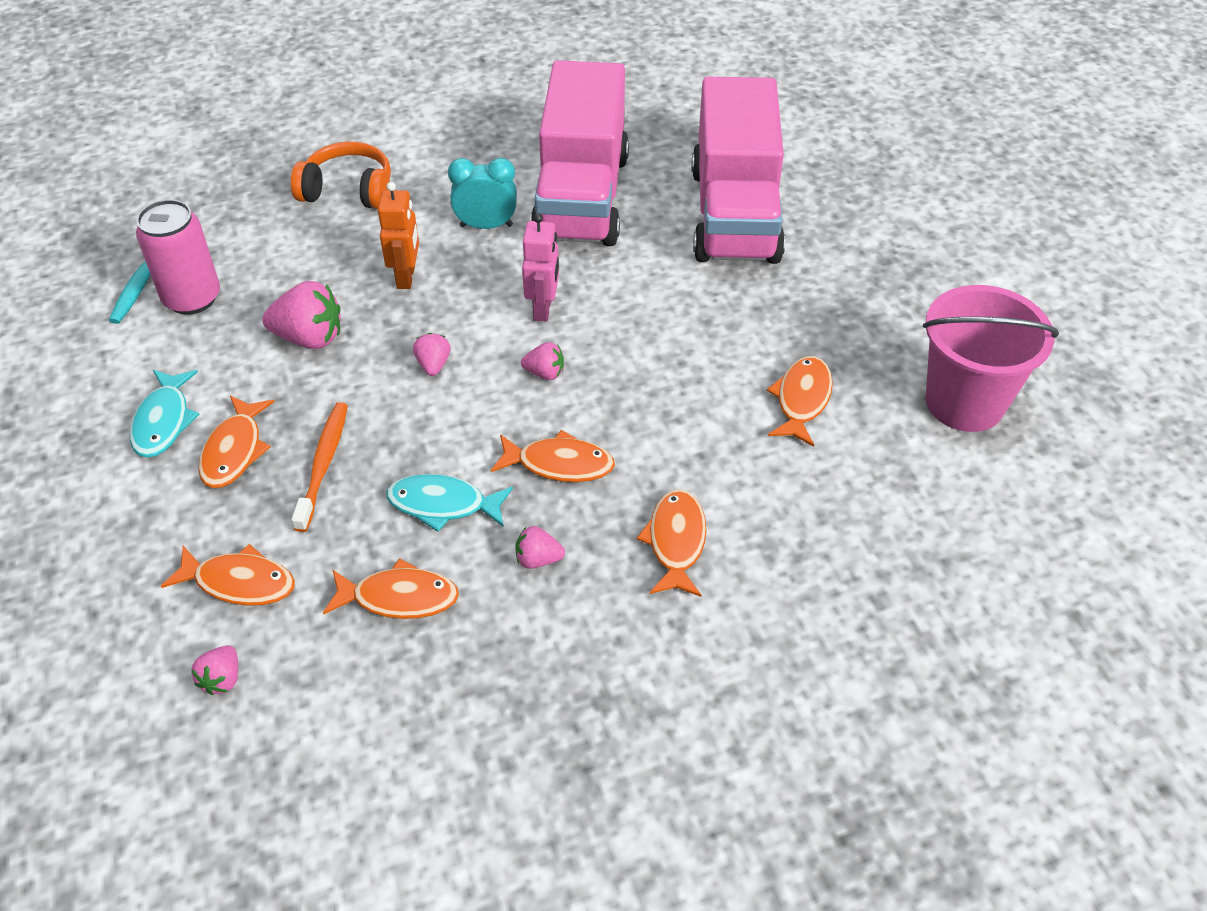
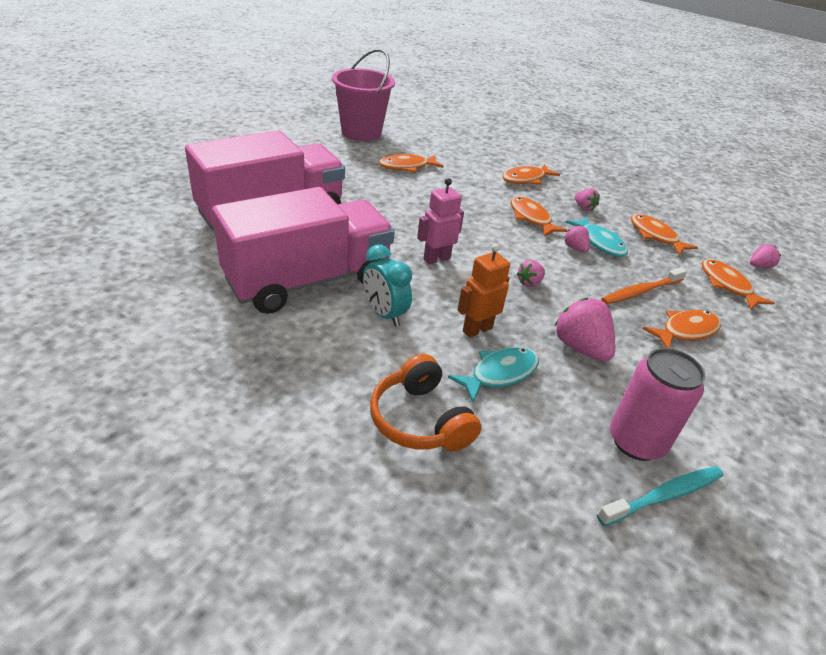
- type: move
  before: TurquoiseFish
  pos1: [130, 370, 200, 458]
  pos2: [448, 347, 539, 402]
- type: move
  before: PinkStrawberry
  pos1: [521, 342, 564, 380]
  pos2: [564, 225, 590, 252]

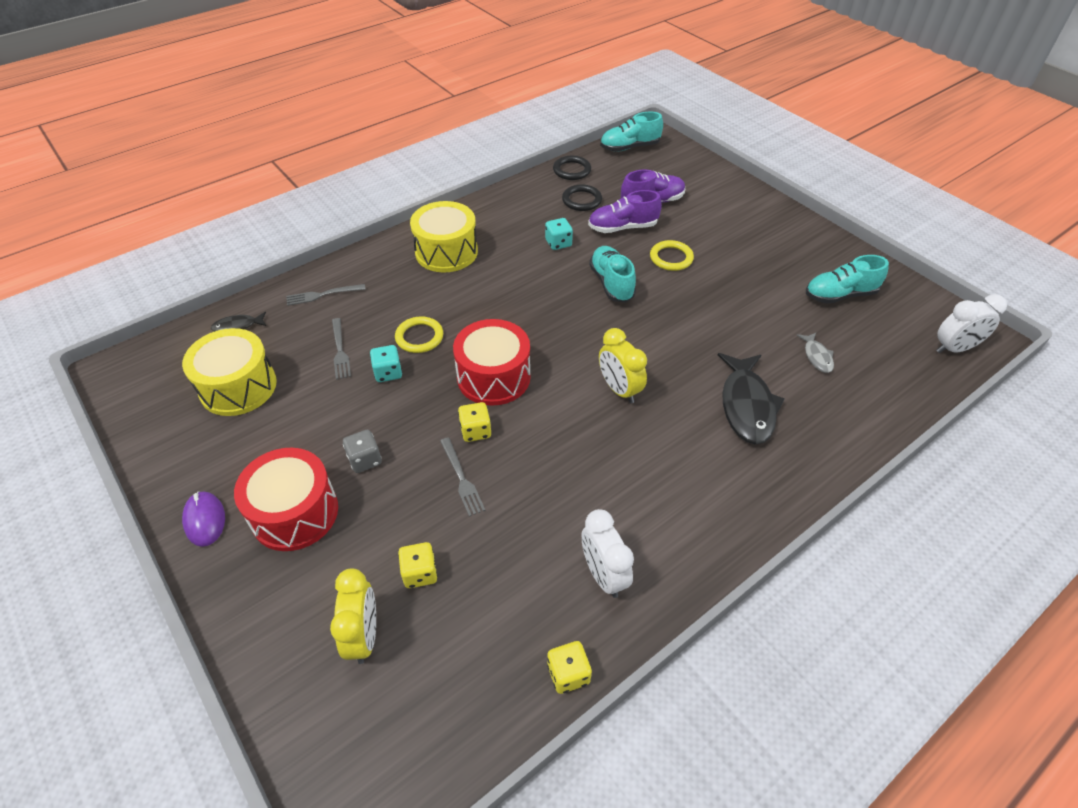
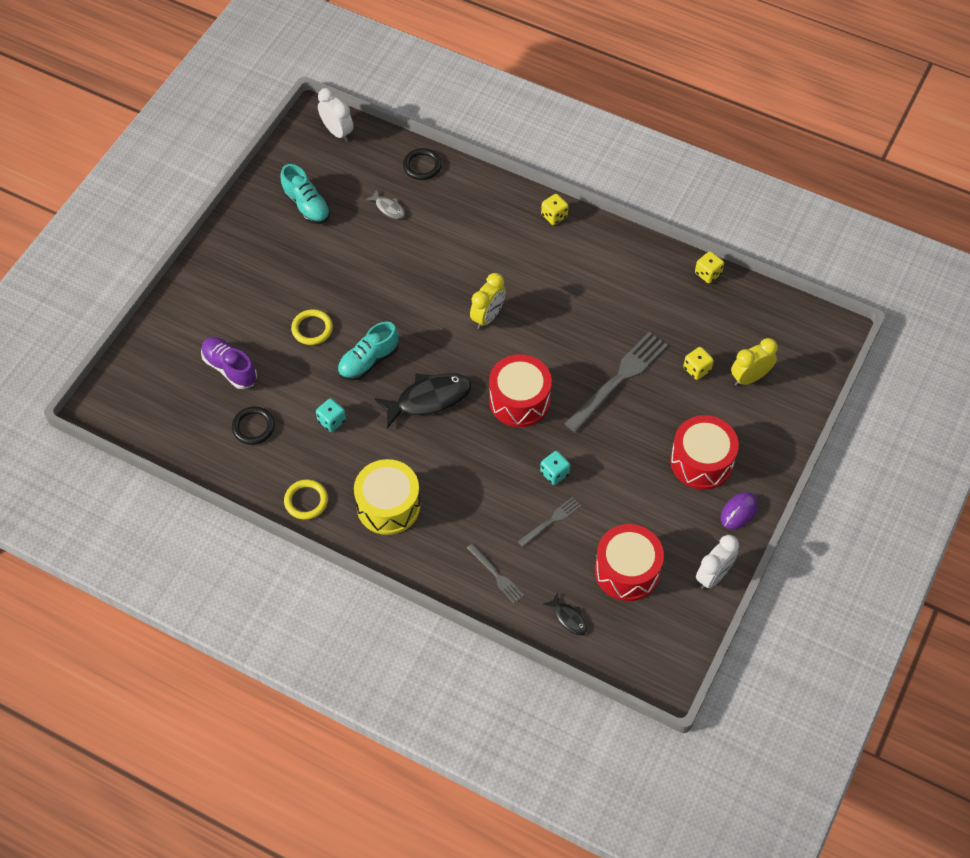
- type: move
  before: YellowRing
  pos1: [395, 316, 443, 353]
  pos2: [284, 480, 328, 520]
- type: rotate
  before: GreyFish
  pos1: [797, 333, 834, 373]
  pos2: [365, 190, 405, 219]
  turn: 75
- type: move
  before: BlackFish
  pos1: [718, 353, 785, 445]
  pos2: [375, 373, 471, 429]
- type: move
  before: BlackRing
  pos1: [553, 156, 591, 180]
  pos2: [403, 148, 442, 180]
- type: move
  before: YellowDice
  pos1: [458, 402, 491, 442]
  pos2: [541, 194, 569, 225]
- type: resize
  before: GreyFork
  pos1: [440, 437, 485, 517]
  pos2: [565, 332, 668, 432]
  scale: 1.96
- type: recolor
  before: YellowDrum
  after: RedDrum
  pos1: [182, 328, 277, 416]
  pos2: [595, 524, 664, 601]
- type: move
  before: WhiteClock
  pos1: [582, 509, 634, 598]
  pos2: [696, 535, 739, 589]
- type: delete
  before: GreyDice
  pos1: [343, 430, 382, 473]
- type: delete
  before: PurpleShoe
  pos1: [588, 190, 662, 233]
- type: delete
  before: TurquoiseShoe
  pos1: [600, 112, 663, 152]

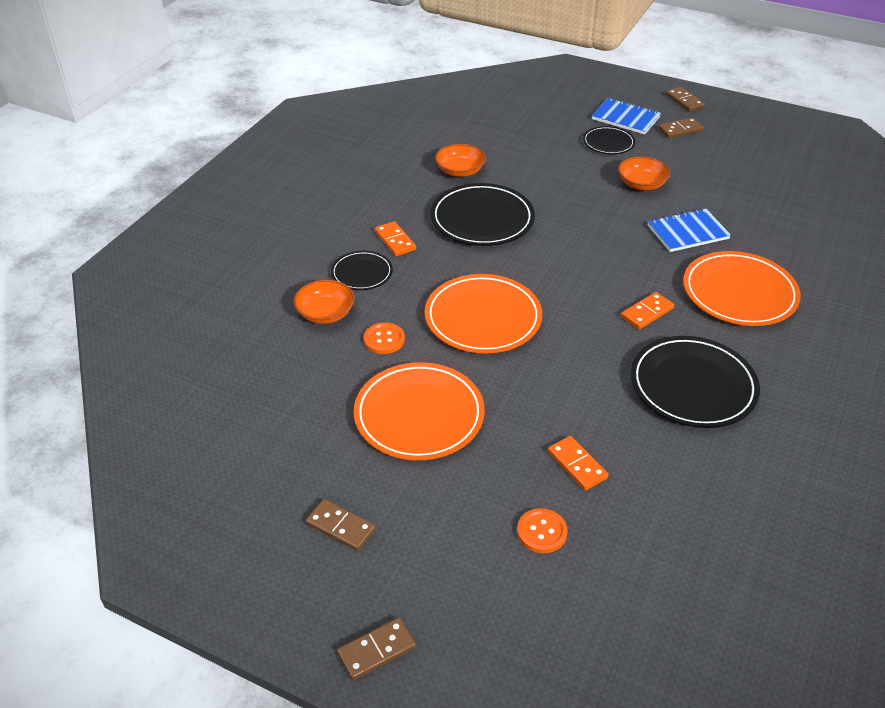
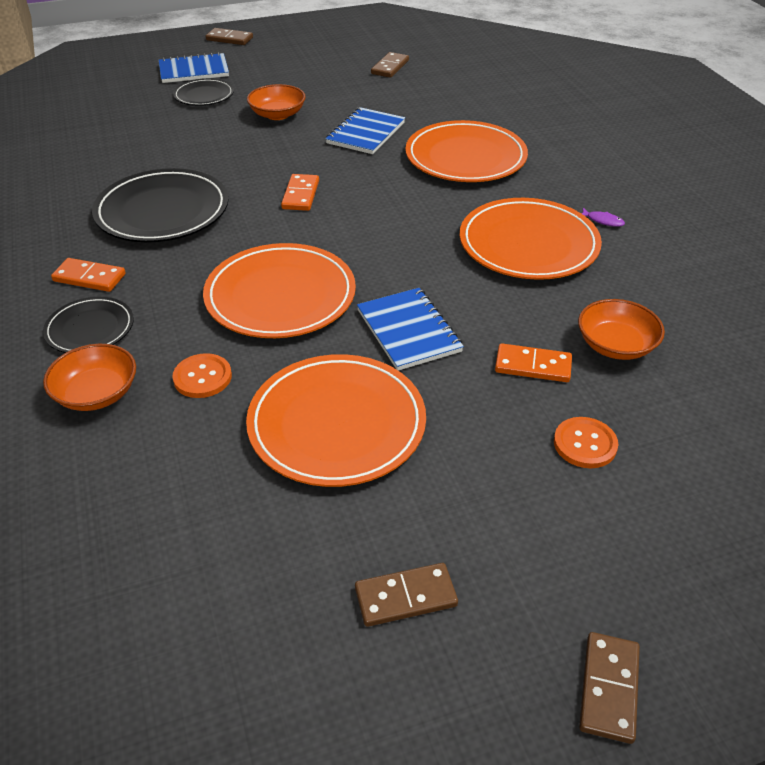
- type: move
  before: OrangeDomino
  pos1: [621, 292, 674, 329]
  pos2: [281, 174, 319, 211]
- type: insert
  after: BlueNotebook
  pos2: [357, 288, 464, 371]
- type: move
  before: BrownDomino
  pos1: [658, 118, 704, 138]
  pos2: [371, 52, 409, 78]
- type: recolor
  before: BlackPlate
  after: OrangePlate
  pos1: [631, 336, 760, 428]
  pos2: [460, 198, 602, 280]
- type: move
  before: OrangeBowl
  pos1: [435, 144, 486, 177]
  pos2: [578, 299, 665, 360]
- type: insert
  after: PurpleFish
  pos2: [581, 208, 625, 227]

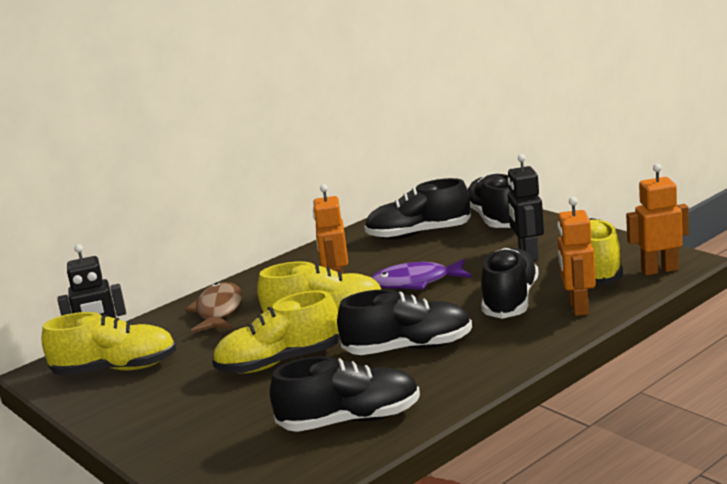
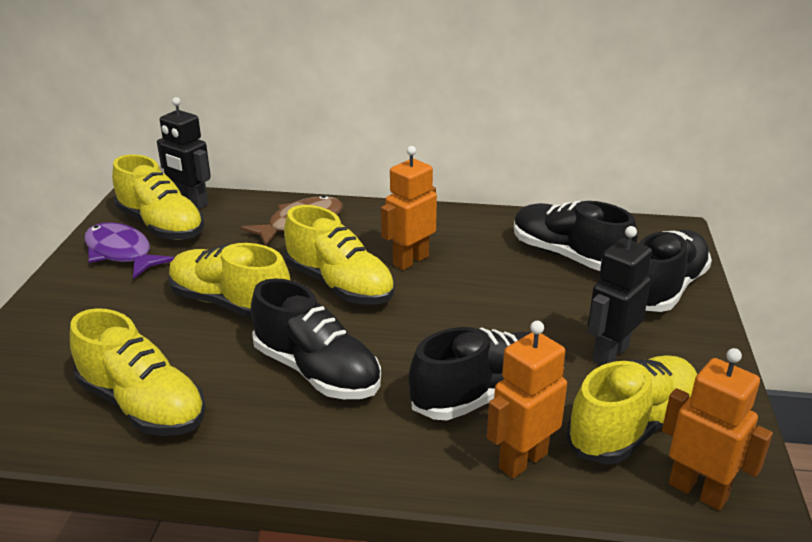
- type: recolor
  before: BlackShoe
  after: YellowShoe
  pos1: [270, 356, 420, 432]
  pos2: [70, 308, 206, 436]
- type: move
  before: PurpleFish
  pos1: [371, 259, 472, 290]
  pos2: [84, 222, 174, 279]

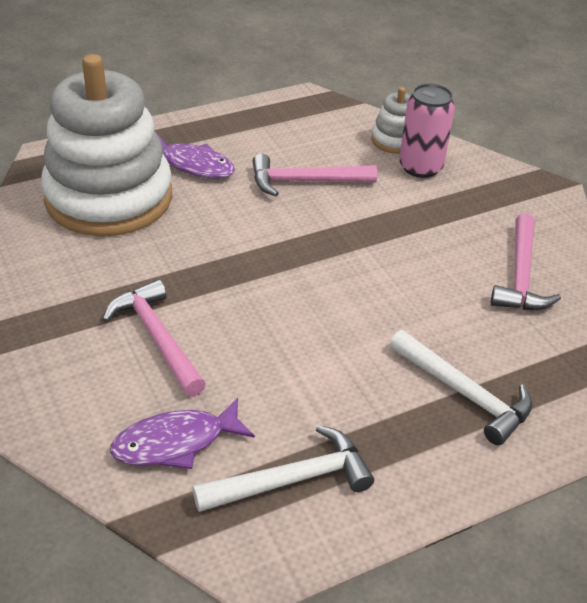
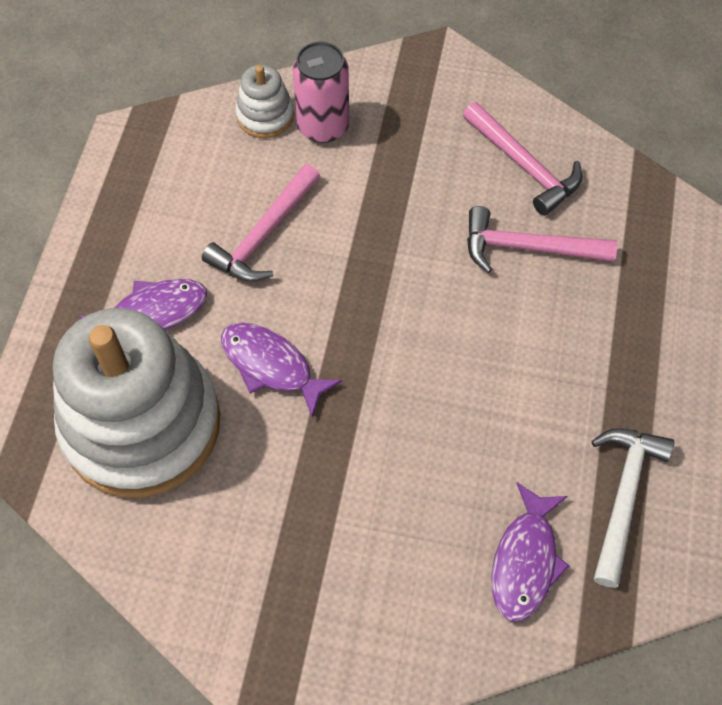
- type: insert
  after: PurpleFish
  pos2: [221, 322, 342, 418]
- type: move
  before: PinkHammer
  pos1: [103, 279, 206, 397]
  pos2: [467, 206, 617, 273]
- type: delete
  before: WhiteHammer
  pos1: [389, 330, 532, 445]

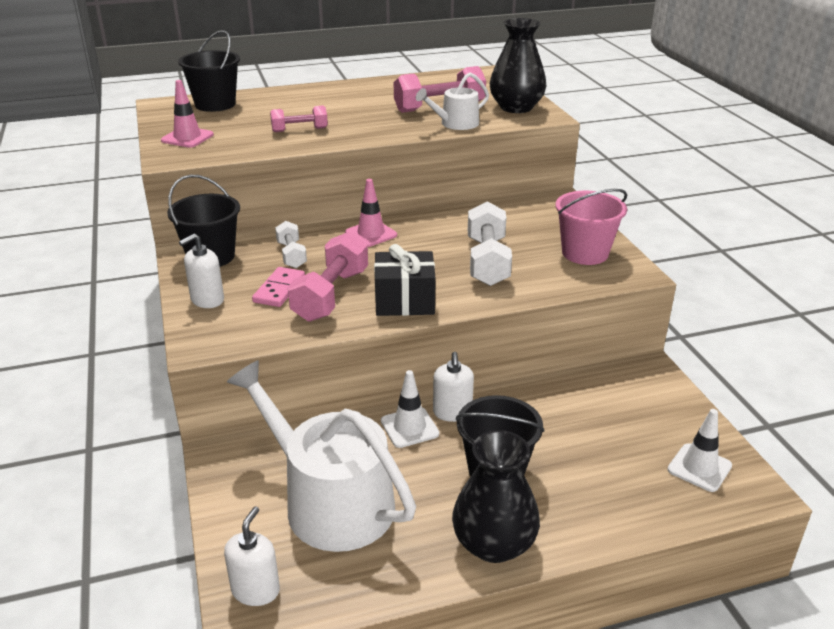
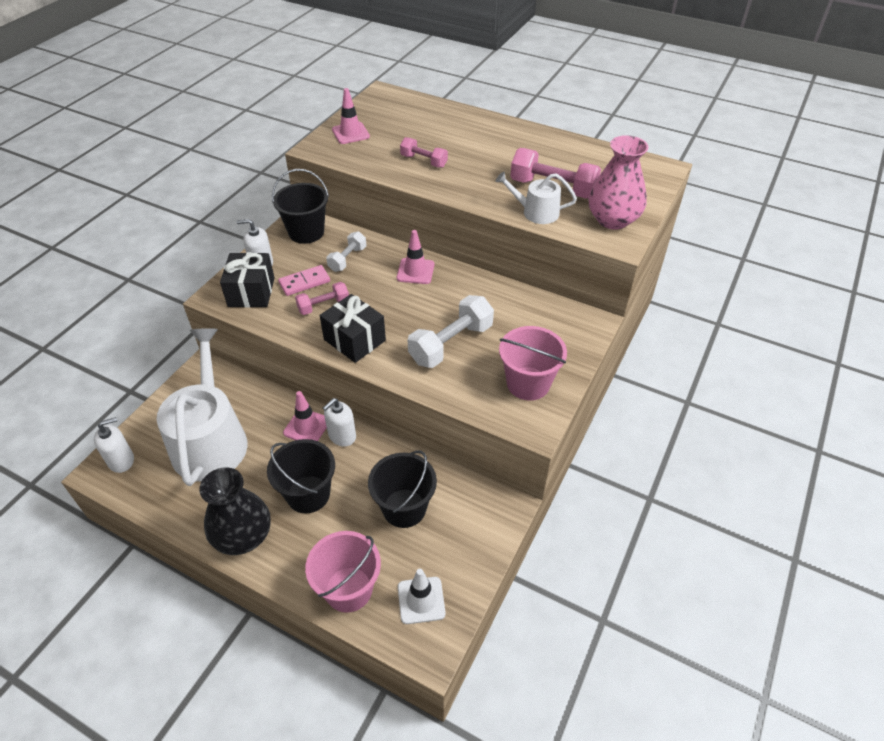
- type: insert
  after: BlackGift
  pos2: [220, 252, 275, 308]
- type: recolor
  before: WhiteTrafficCone
  after: PinkTrafficCone
  pos1: [381, 370, 439, 448]
  pos2: [283, 391, 327, 441]
- type: resize
  before: PinkDumbbell
  pos1: [288, 232, 368, 322]
  pos2: [295, 282, 349, 315]
  scale: 0.59
- type: insert
  after: PinkBucket
  pos2: [305, 531, 381, 613]
- type: move
  before: BlackBucket
  pos1: [178, 30, 240, 112]
  pos2: [368, 450, 437, 528]
- type: recolor
  before: BlackVase
  after: PinkVase
  pos1: [490, 18, 546, 113]
  pos2: [588, 135, 649, 230]

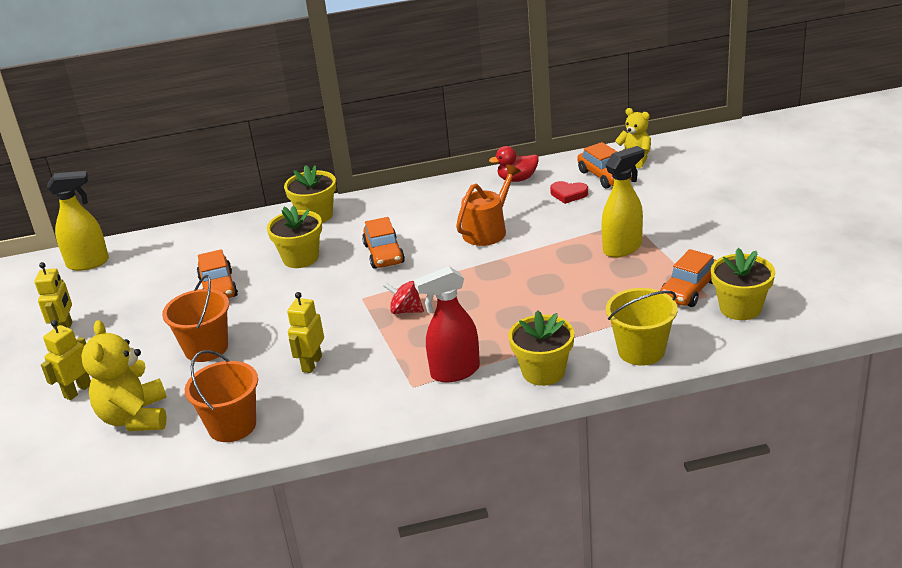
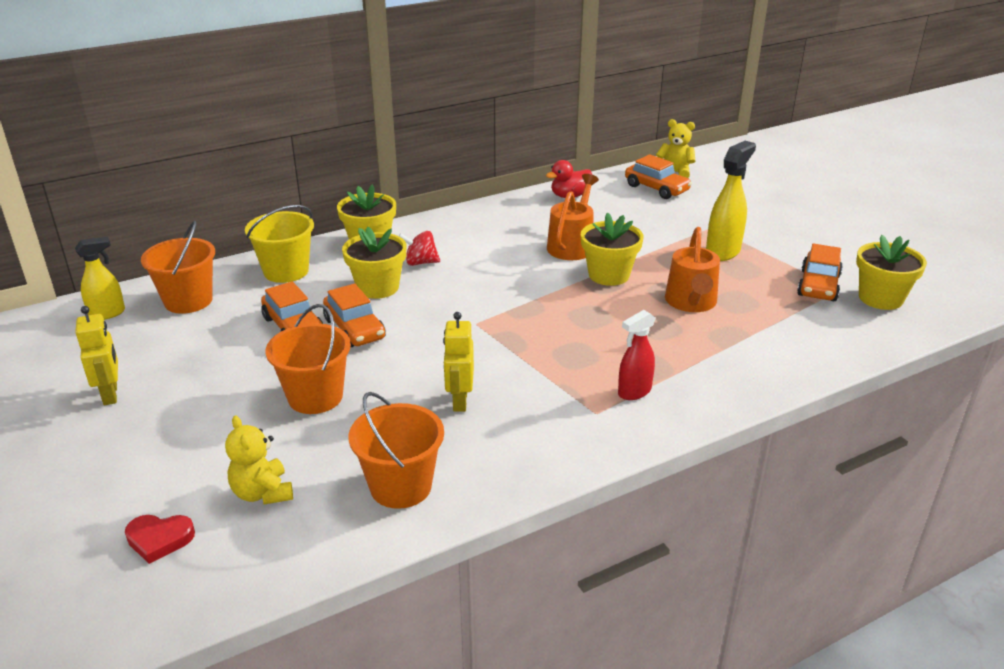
- type: resize
  before: YellowSprayBottle
  pos1: [47, 171, 109, 271]
  pos2: [75, 237, 125, 320]
  scale: 0.66
- type: move
  before: RedHeart
  pos1: [550, 181, 588, 204]
  pos2: [125, 515, 195, 564]
- type: insert
  after: OrangeBucket
  pos2: [141, 221, 215, 314]
- type: resize
  before: YellowTeddyBear
  pos1: [81, 320, 167, 431]
  pos2: [225, 415, 293, 504]
  scale: 0.63
- type: move
  before: YellowBucket
  pos1: [606, 288, 677, 366]
  pos2: [245, 205, 314, 283]
- type: move
  before: OrangeCar
  pos1: [362, 217, 405, 269]
  pos2: [323, 284, 386, 348]
- type: move
  before: RedSpinningTop
  pos1: [383, 281, 424, 314]
  pos2: [399, 231, 440, 266]
- type: move
  before: YellowFlowerPot
  pos1: [508, 310, 574, 386]
  pos2: [581, 212, 643, 286]
- type: resize
  before: RedSprayBottle
  pos1: [414, 266, 480, 382]
  pos2: [618, 310, 656, 400]
  scale: 0.66
- type: insert
  after: OrangeWateringCan
  pos2: [665, 227, 720, 312]
- type: delete
  before: YellowRobot
  pos1: [41, 320, 91, 400]

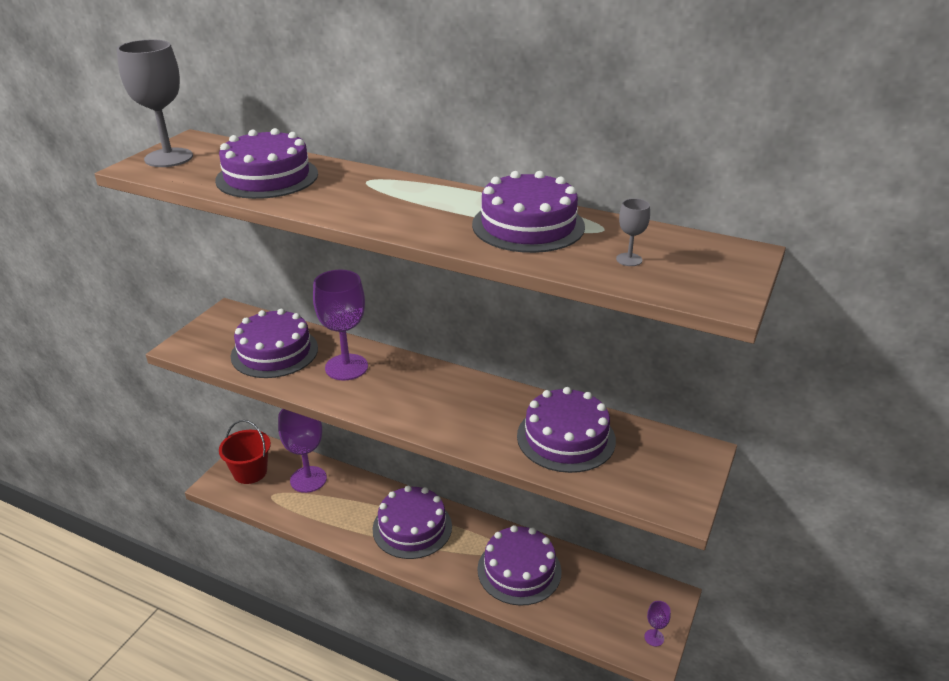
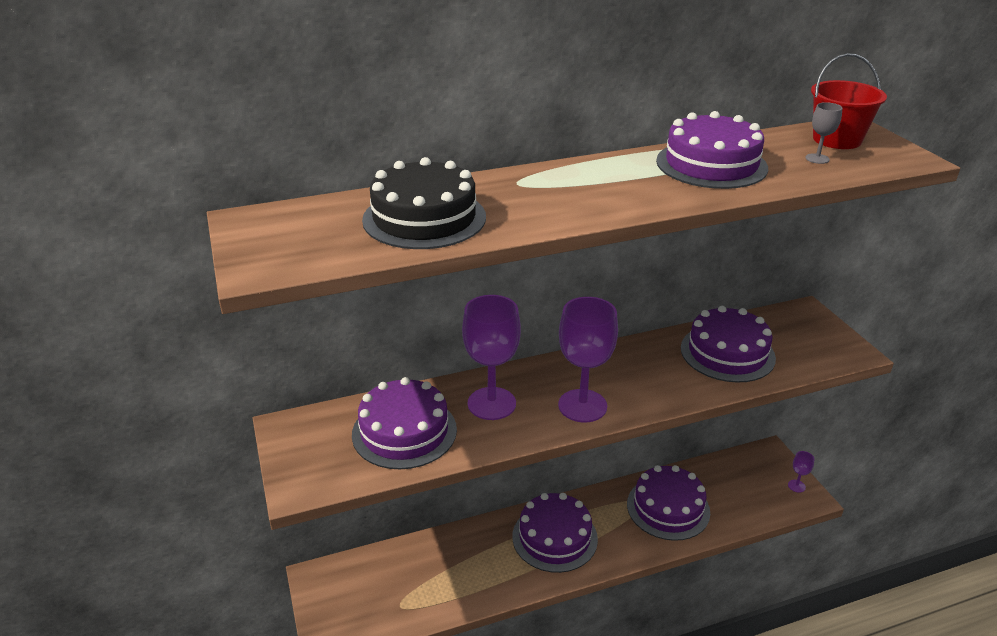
- type: recolor
  before: PurpleCake
  after: BlackCake
  pos1: [215, 128, 318, 199]
  pos2: [362, 157, 486, 249]
- type: move
  before: PurpleGoblet
  pos1: [278, 409, 327, 493]
  pos2: [558, 297, 618, 422]
- type: move
  before: RedBucket
  pos1: [219, 420, 271, 484]
  pos2: [811, 53, 887, 149]
- type: delete
  before: GreyGoblet
  pos1: [117, 40, 193, 167]

